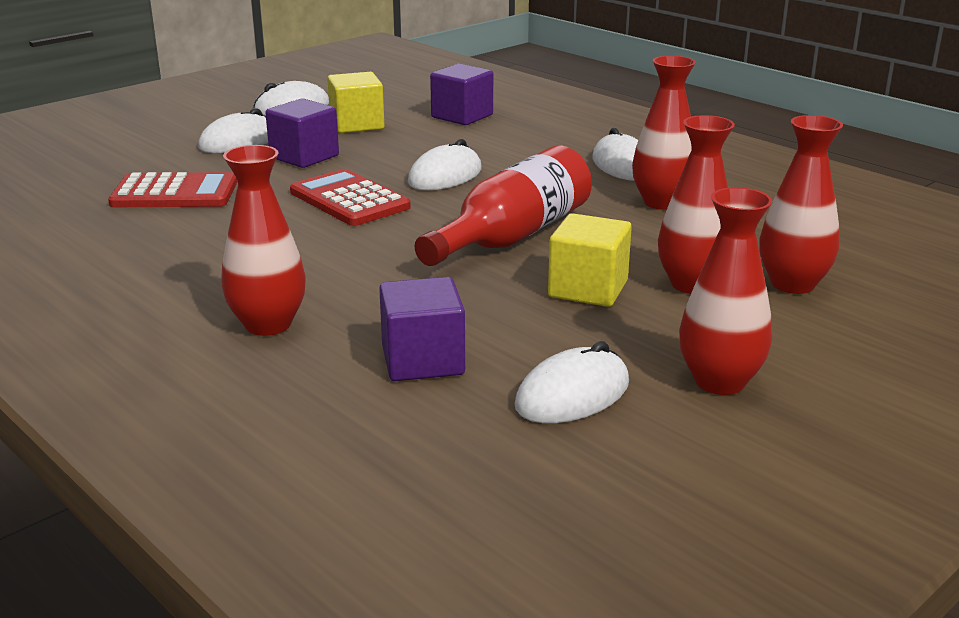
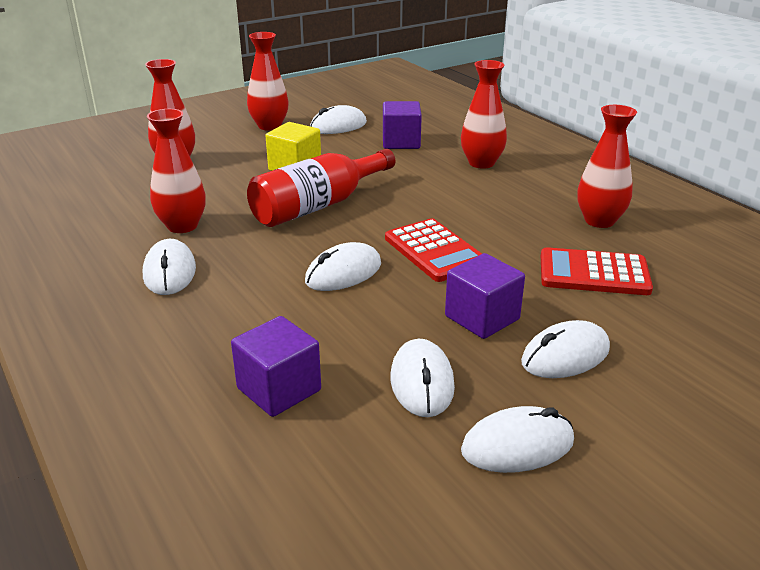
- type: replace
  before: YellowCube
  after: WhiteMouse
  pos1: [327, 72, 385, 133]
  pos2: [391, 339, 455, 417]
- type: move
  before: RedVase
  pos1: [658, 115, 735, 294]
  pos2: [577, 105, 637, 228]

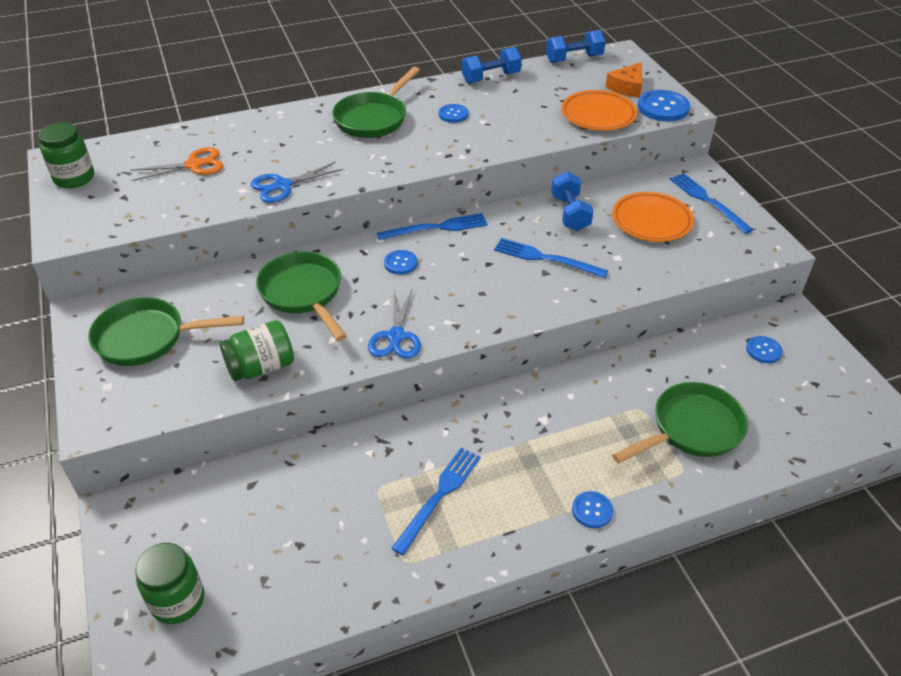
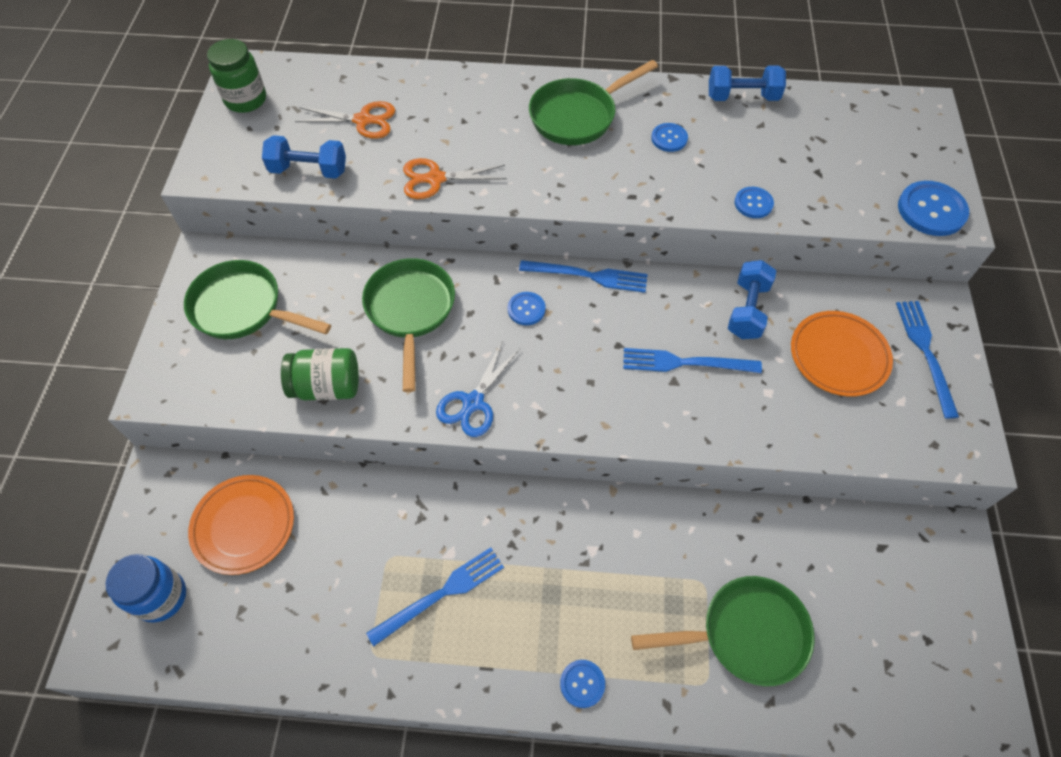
- type: recolor
  before: GreenJar
  after: BlueJar
  pos1: [135, 543, 204, 624]
  pos2: [105, 554, 186, 622]
- type: move
  before: OrangePlate
  pos1: [561, 90, 637, 131]
  pos2: [188, 475, 294, 575]
- type: move
  before: BlueDumbbell
  pos1: [546, 30, 606, 63]
  pos2: [262, 135, 346, 179]
- type: recolor
  before: BlueScissors
  after: OrangeScissors
  pos1: [251, 162, 343, 203]
  pos2: [403, 158, 507, 199]
- type: rotate
  before: BlueFork
  pos1: [494, 238, 608, 278]
  pos2: [623, 348, 762, 373]
  turn: -45
- type: move
  before: BlueButton
  pos1: [746, 336, 783, 363]
  pos2: [735, 187, 774, 218]
- type: delete
  before: OrangeCheese
  pos1: [606, 62, 642, 98]

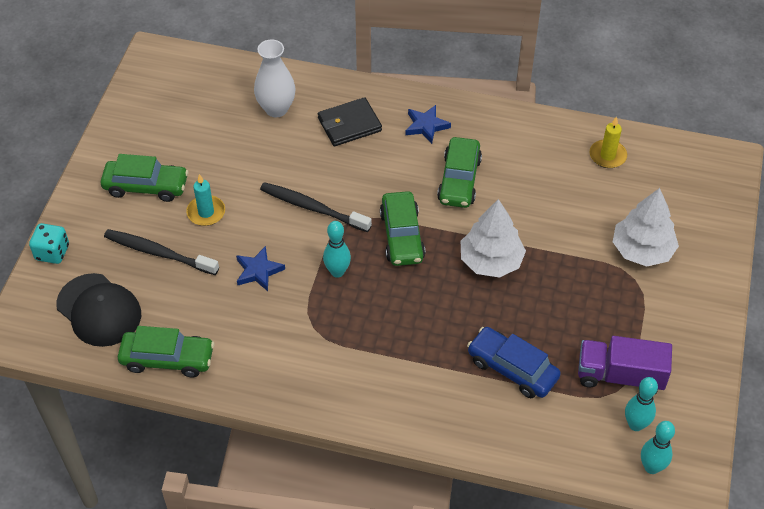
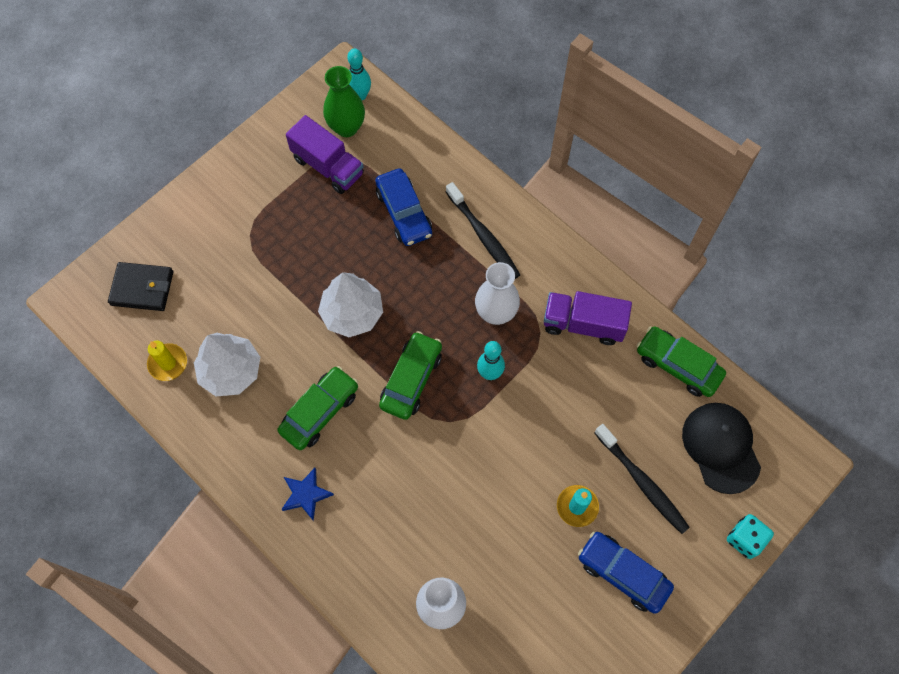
- type: move
  before: BlackWallet
  pos1: [318, 97, 382, 147]
  pos2: [108, 262, 173, 311]
- type: move
  before: WhiteTree
  pos1: [613, 188, 679, 267]
  pos2: [194, 333, 260, 396]
- type: replace
  before: TurquoiseBowlingPin
  after: GreenVase
  pos1: [625, 377, 658, 431]
  pos2: [323, 66, 365, 137]
- type: move
  before: BlackToothbrush
  pos1: [260, 182, 372, 232]
  pos2: [446, 182, 520, 279]
- type: insert
  after: WhiteVase
  pos2: [475, 262, 520, 325]
- type: insert
  after: PurpleTruck
  pos2: [544, 291, 632, 345]
- type: recolor
  before: GreenCar
  after: BlueCar
  pos1: [101, 154, 188, 202]
  pos2: [578, 531, 674, 614]
- type: delete
  before: BlueStar
  pos1: [236, 246, 285, 291]

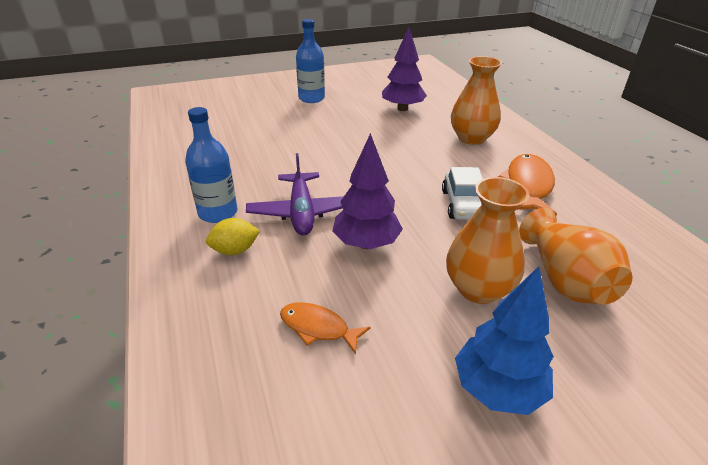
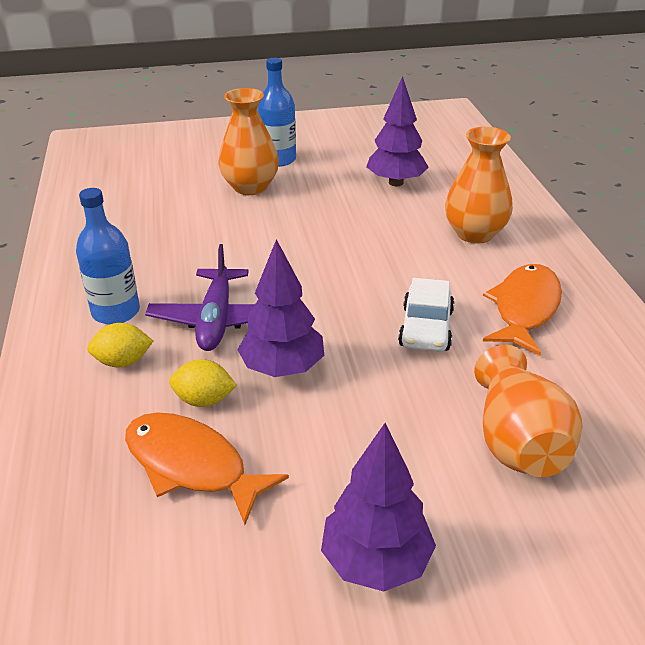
- type: resize
  before: OrangeFish
  pos1: [280, 302, 371, 354]
  pos2: [125, 412, 289, 525]
  scale: 1.64
- type: insert
  after: YellowLemon
  pos2: [169, 359, 237, 407]
- type: move
  before: OrangeVase
  pos1: [446, 177, 530, 304]
  pos2: [218, 88, 279, 195]
- type: recolor
  before: BlueTree
  after: PurpleTree
  pos1: [455, 267, 554, 415]
  pos2: [321, 423, 436, 591]

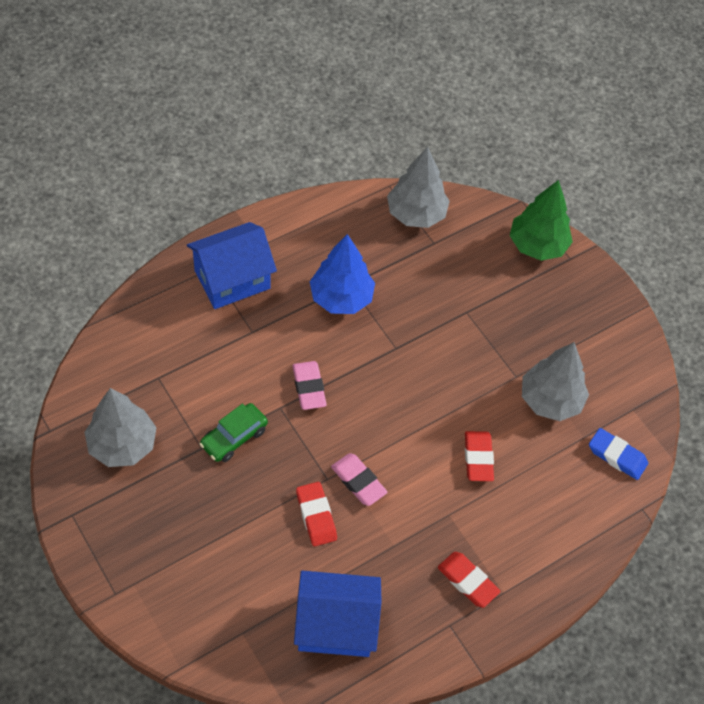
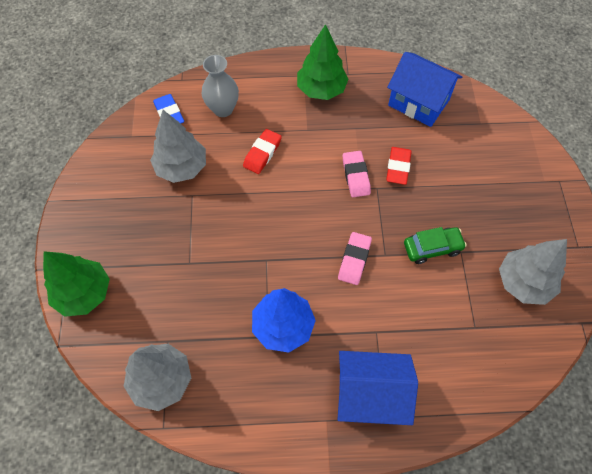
- type: insert
  after: GreyVase
  pos2: [202, 55, 239, 117]
- type: replace
  before: RedEraser
  after: GreenTree
  pos1: [438, 552, 500, 608]
  pos2: [297, 24, 349, 100]

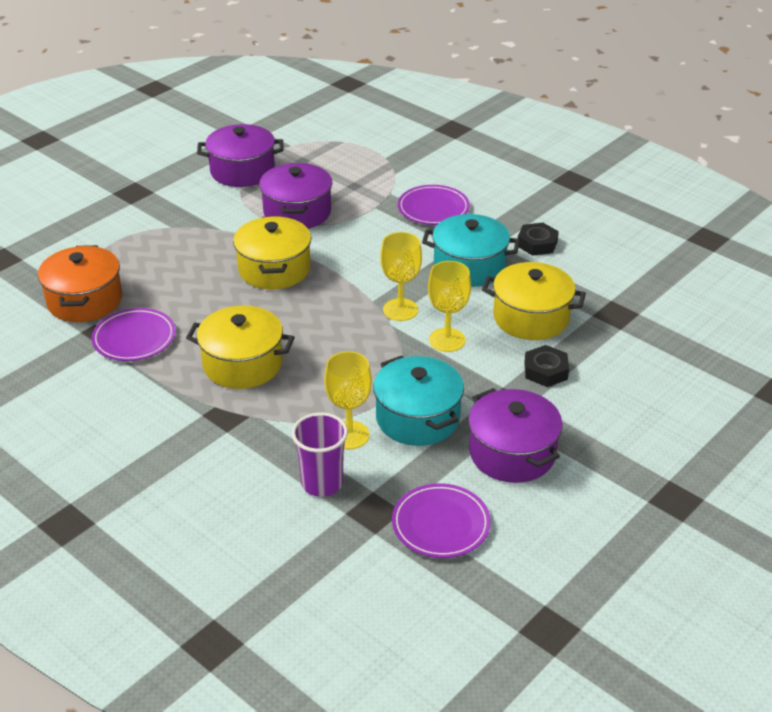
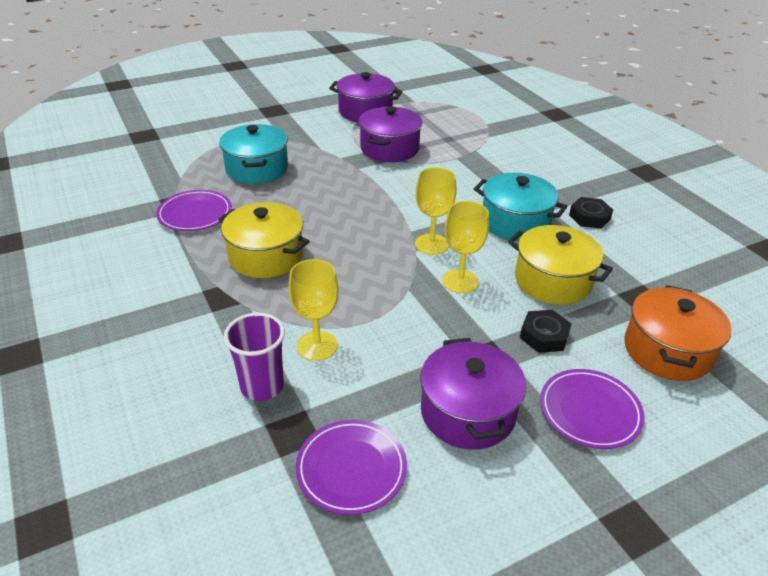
- type: move
  before: TurquoisePot
  pos1: [373, 355, 464, 446]
  pos2: [219, 124, 288, 184]
- type: move
  before: PurplePlate
  pos1: [398, 185, 470, 225]
  pos2: [540, 369, 645, 449]
- type: move
  before: OrangePot
  pos1: [38, 245, 122, 322]
  pos2: [624, 285, 732, 381]
- type: delete
  before: YellowPot
  pos1: [233, 216, 311, 289]

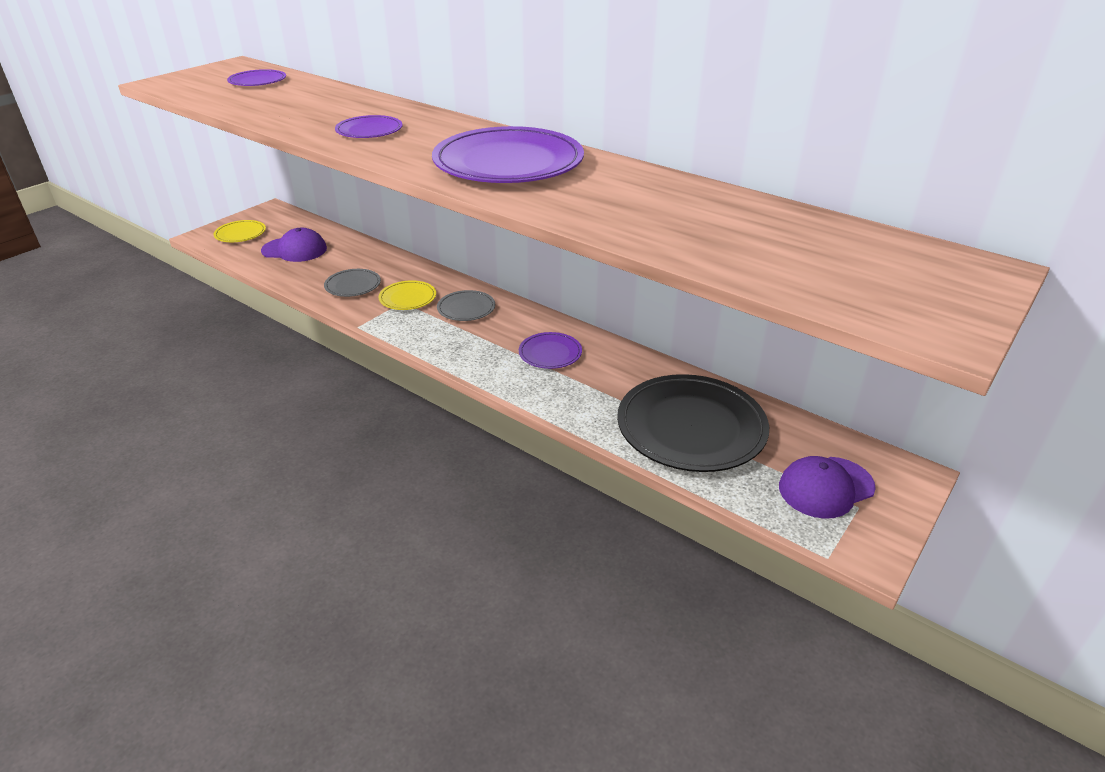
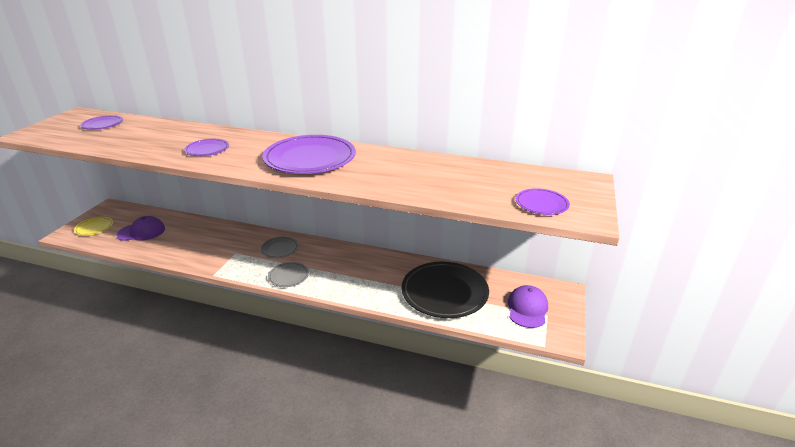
- type: move
  before: GreyPlate
  pos1: [324, 269, 381, 297]
  pos2: [268, 262, 309, 287]
- type: rotate
  before: PurpleCap
  pos1: [779, 456, 876, 519]
  pos2: [508, 285, 548, 328]
  turn: 150
- type: move
  before: PurplePlate
  pos1: [519, 332, 582, 369]
  pos2: [516, 188, 570, 215]
- type: delete
  before: YellowPlate
  pos1: [379, 280, 436, 310]

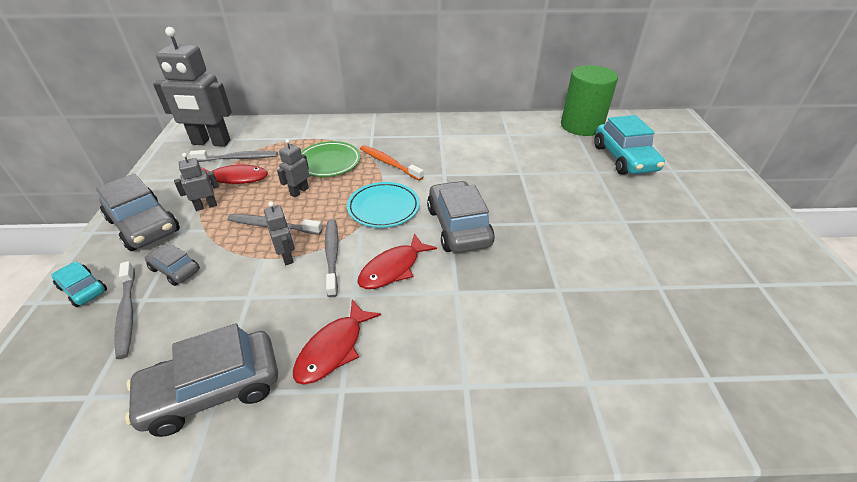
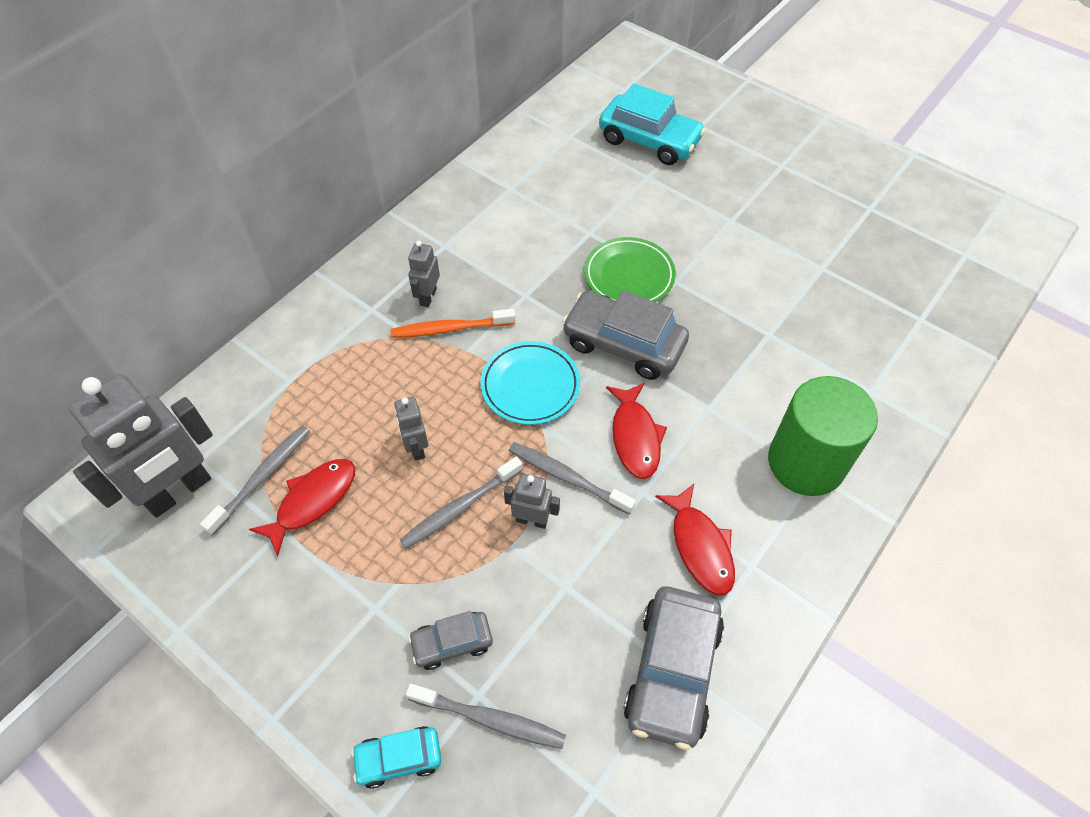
- type: move
  before: GreyRobot
  pos1: [174, 153, 219, 211]
  pos2: [408, 240, 440, 307]
- type: move
  before: GreenPlate
  pos1: [301, 141, 361, 177]
  pos2: [584, 237, 676, 302]
- type: move
  before: GreenCylinder
  pos1: [561, 65, 618, 136]
  pos2: [768, 376, 878, 496]
- type: delete
  before: GreyCar
  pos1: [96, 173, 180, 251]

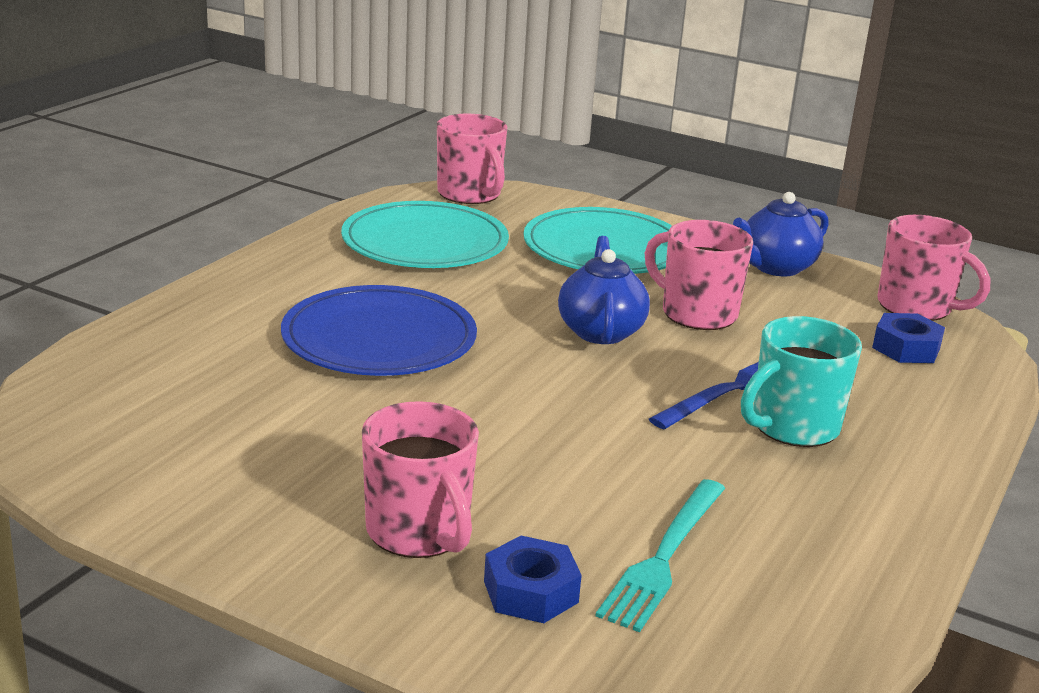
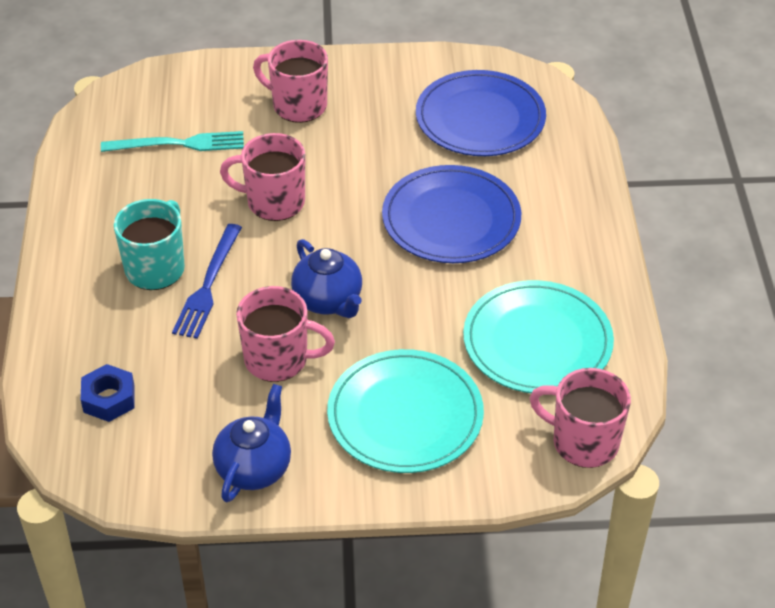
- type: rotate
  before: TurquoiseFork
  pos1: [595, 479, 725, 632]
  pos2: [101, 131, 244, 152]
  turn: 90
- type: move
  before: PinkMug
  pos1: [878, 215, 990, 321]
  pos2: [220, 133, 305, 221]
- type: insert
  after: BluePlate
  pos2: [416, 70, 546, 156]
- type: delete
  before: BlueNut
  pos1: [484, 536, 582, 623]

